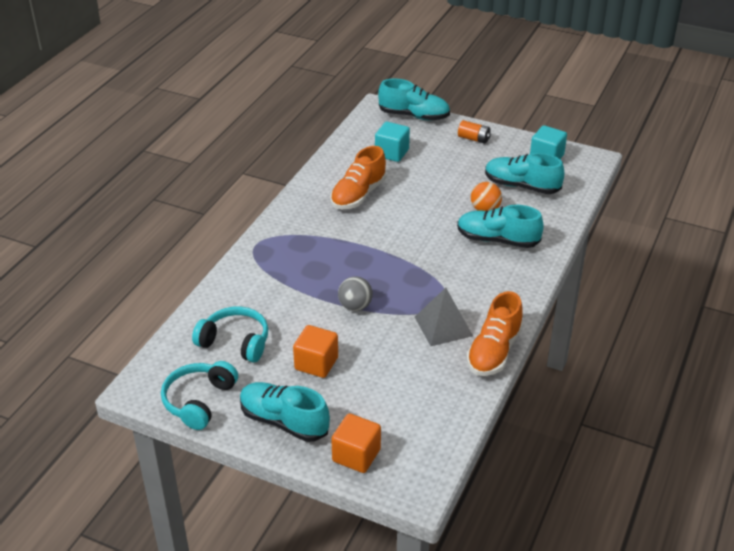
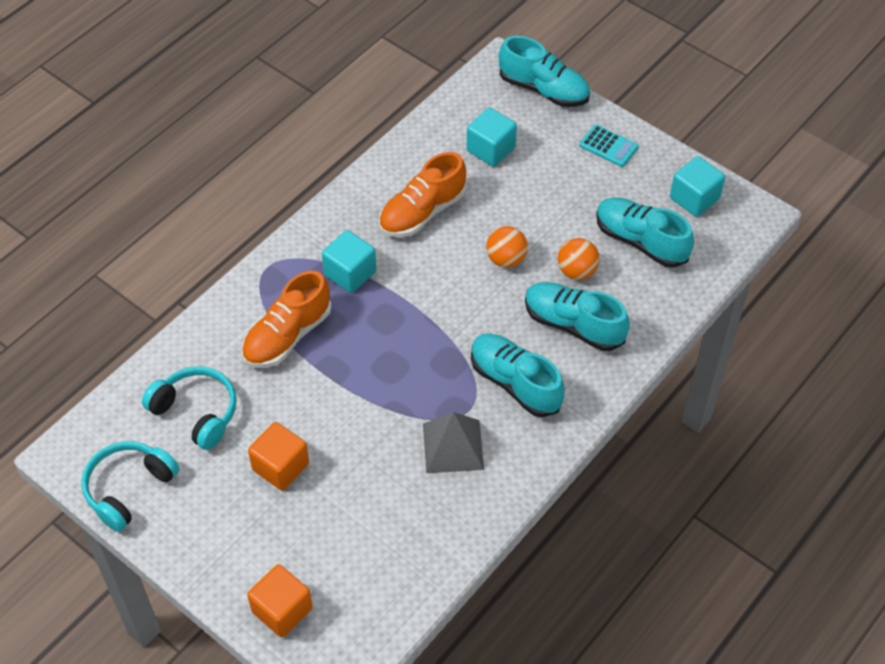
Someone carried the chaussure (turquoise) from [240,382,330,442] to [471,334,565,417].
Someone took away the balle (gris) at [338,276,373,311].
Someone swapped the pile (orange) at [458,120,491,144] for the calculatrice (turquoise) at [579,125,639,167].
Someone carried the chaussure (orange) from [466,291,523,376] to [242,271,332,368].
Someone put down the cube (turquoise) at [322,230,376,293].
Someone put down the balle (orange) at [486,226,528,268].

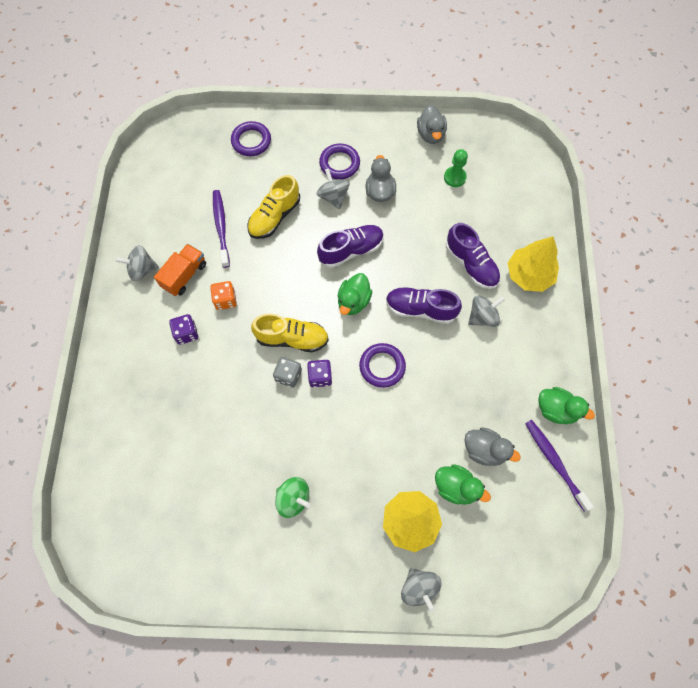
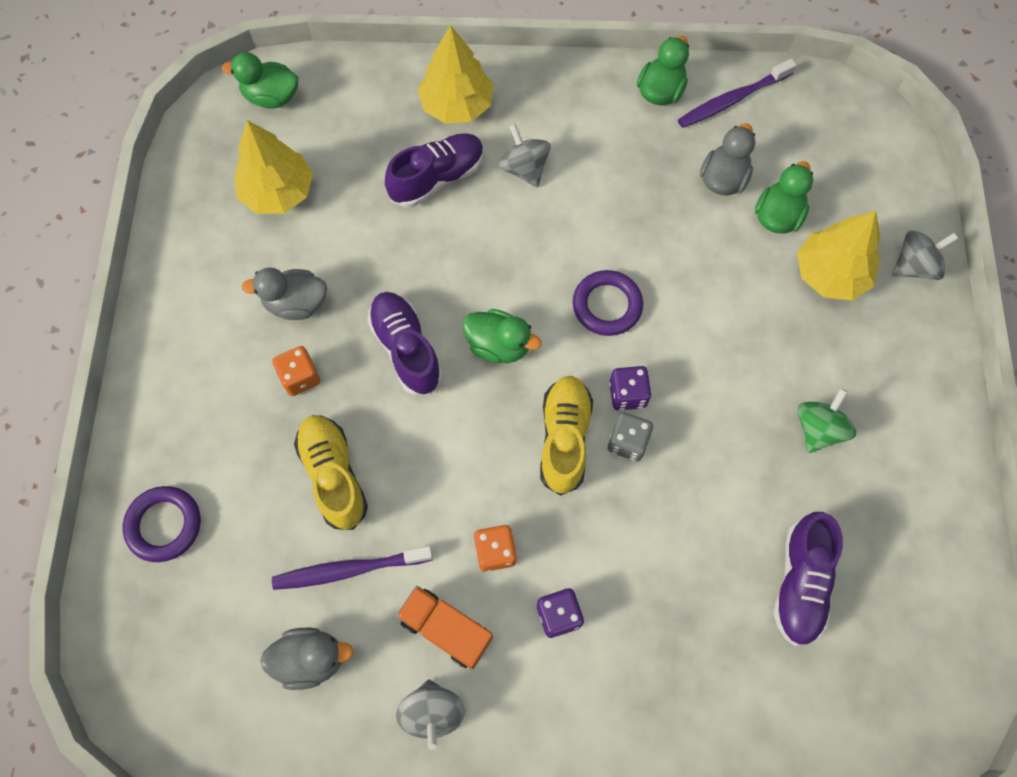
Someone rotated the chaussure (jaune) at [247,175,300,239] by 150 degrees counterclockwise.
Someone swapped the toupie (gris) at [317,168,350,209] for the dé (orange) at [272,346,320,396].
Someone took away the anneau (violet) at [319,144,360,179].
Someone carried the chaussure (violet) from [386,287,462,324] to [773,512,843,646].
Someone carried the canard (gris) from [417,105,447,144] to [260,627,354,690].
Someone swapped the pion (vert) at [444,149,468,187] for the arbre (jaune) at [234,120,313,214].
Someone put down the canard (vert) at [222,52,298,109].

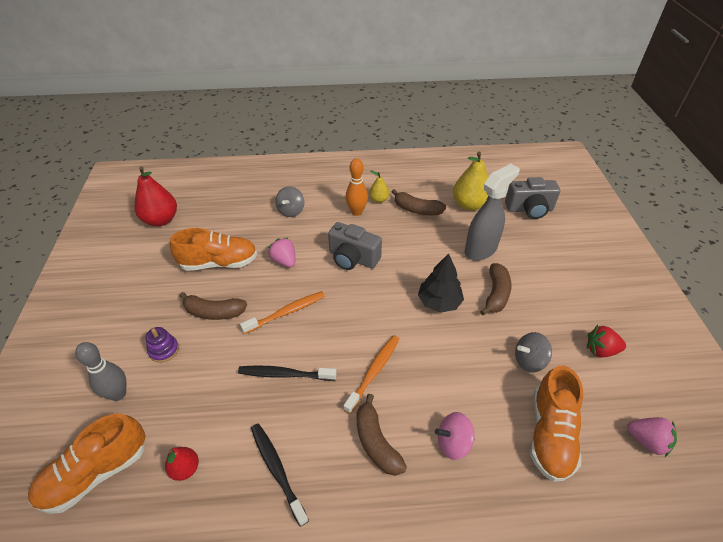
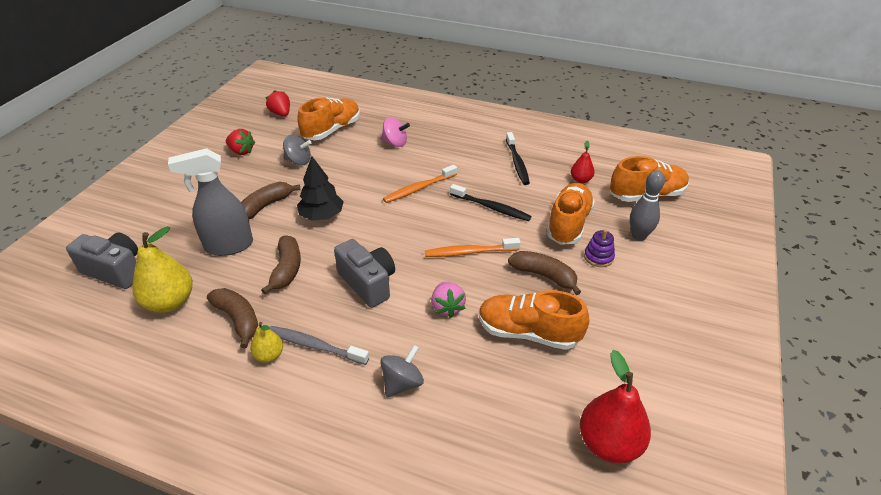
Someone swapped the quille (orange) at [345,158,368,216] for the brosse à dents (gris) at [269,326,369,365].
Someone carried the banane (marron) from [356,394,407,476] to [261,235,301,294].
Someone repainted the fraise (rose) at [627,417,677,457], which became the fraise (rouge) at [266,90,290,116].
Someone put down the chaussure (orange) at [546,183,595,245].

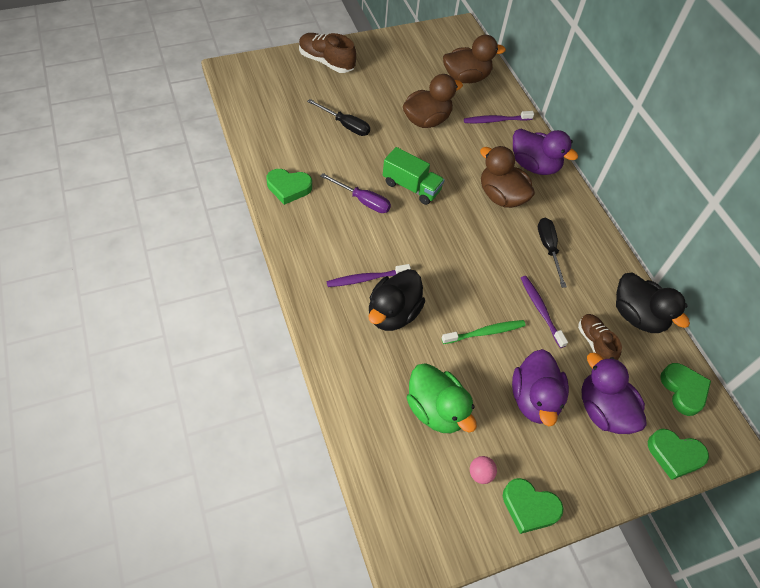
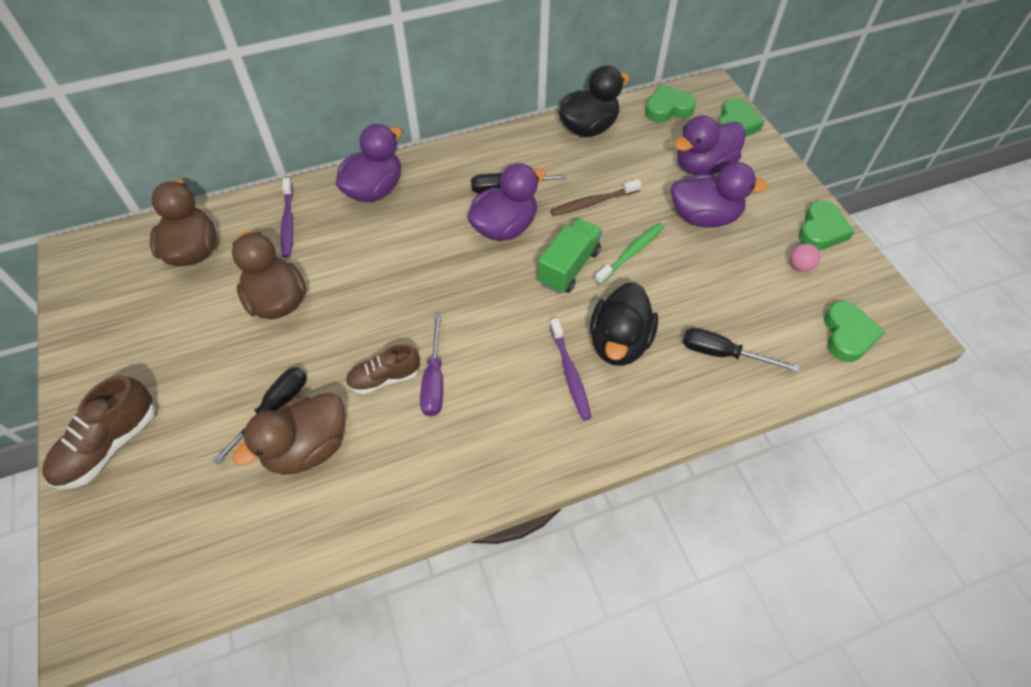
Someone carried the cœur (vert) from [266,169,312,205] to [824,301,886,362].
Someone rotated the tournevis (violet) at [320,173,391,213] by 150 degrees clockwise.
Someone rotated the canard (noir) at [369,269,425,331] by 75 degrees clockwise.
Someone carried the camion (vert) from [383,147,445,205] to [537,218,603,294].
Someone took away the canard (vert) at [407,363,477,433].
Someone rotated the brosse à dents (vert) at [442,320,526,344] by 60 degrees clockwise.
Someone carried the canard (marron) from [480,146,535,208] to [232,393,345,475].
Someone repainted the brosse à dents (violet) at [521,276,568,348], which became the brosse à dents (marron) at [550,179,641,216].
Someone carried the chaussure (marron) from [578,314,622,360] to [345,344,420,394].
Someone put down the canard (violet) at [467,163,546,241].
Someone put down the tournevis (noir) at [683,328,799,372].

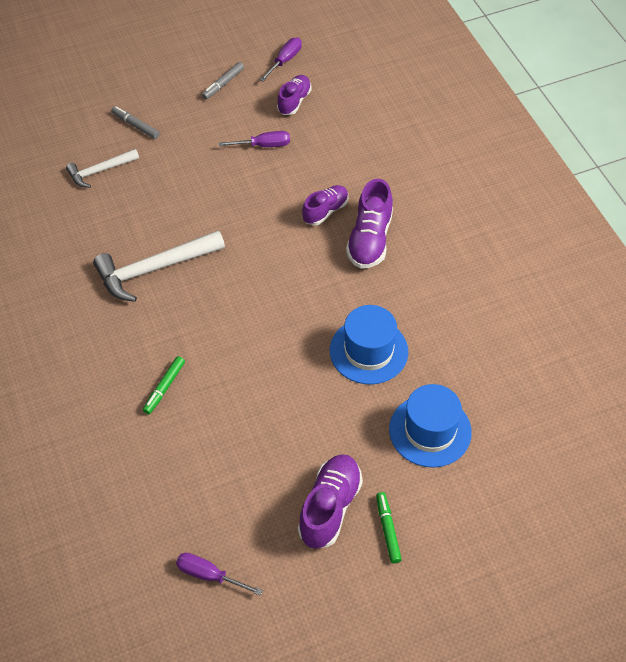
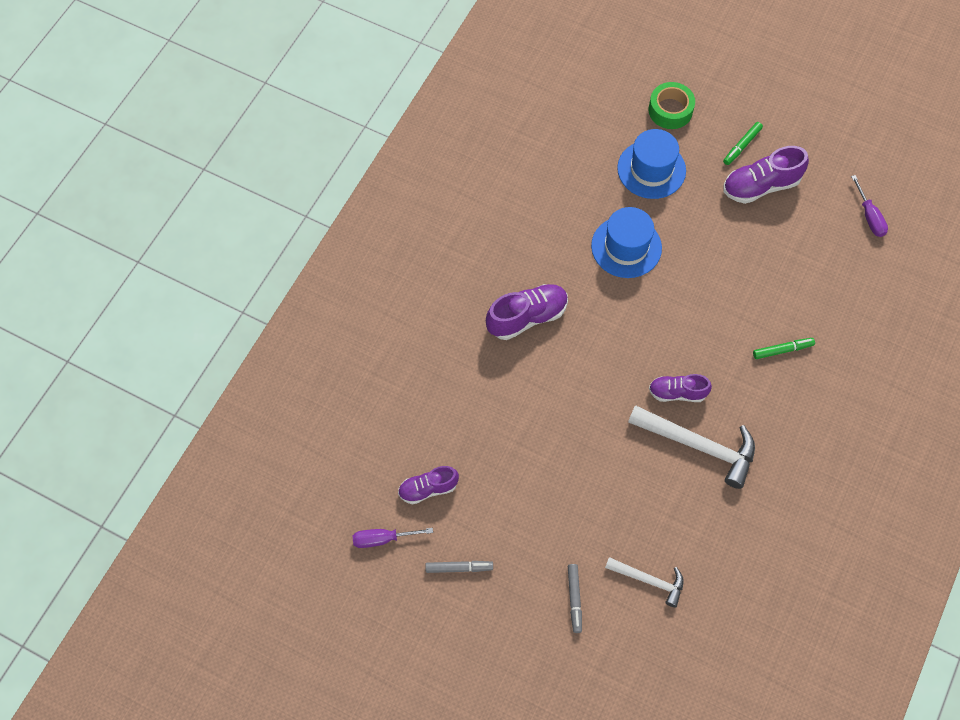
Someone took away the tournevis (violet) at [218,131,290,147].
Someone carried the chaussure (violet) from [302,185,348,225] to [649,374,712,402].
Someone put down the ruban adhésif (vert) at [648,82,695,129].

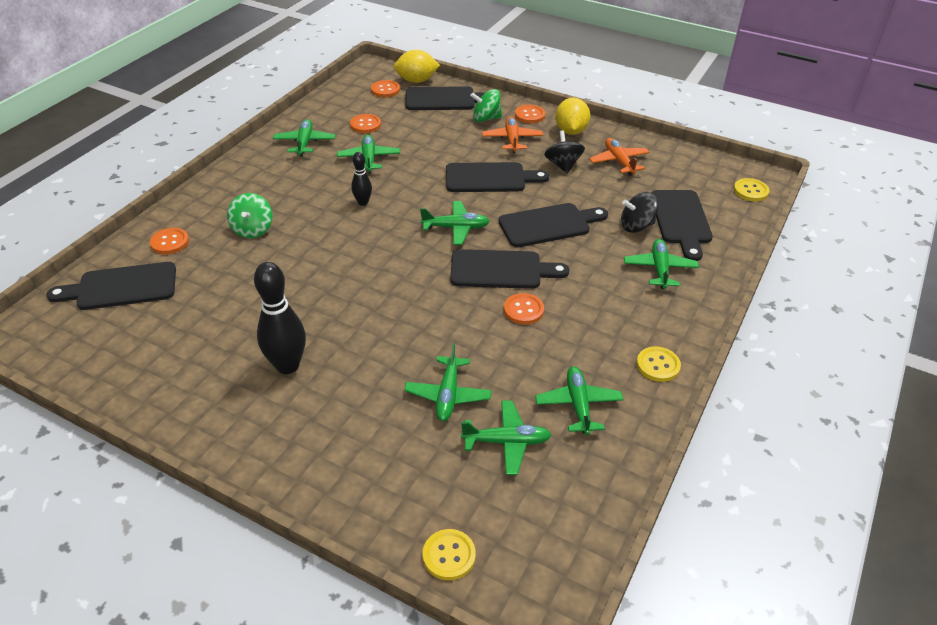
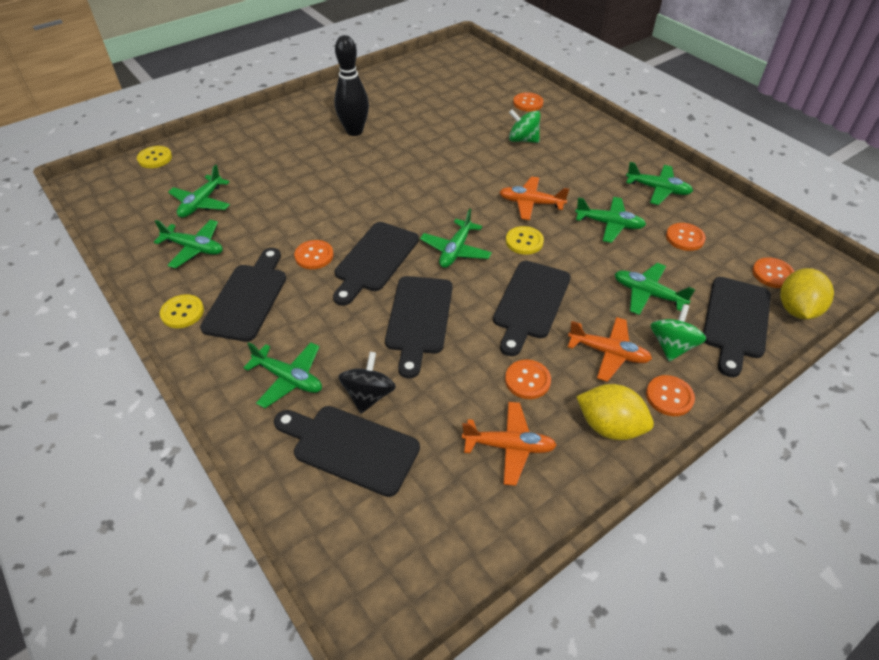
Someone carried the planche à découper (noir) from [46,262,176,310] to [200,248,286,342].
Someone swapped the quille (noir) at [351,152,372,206] for the avion (orange) at [499,176,569,220].
Someone carried the avion (vert) from [404,343,492,421] to [615,263,695,315].
Someone swapped the toupie (noir) at [544,130,585,174] for the bouton (orange) at [505,360,551,399].
Someone carried the bouton (jaune) from [734,178,770,201] to [506,226,544,255].

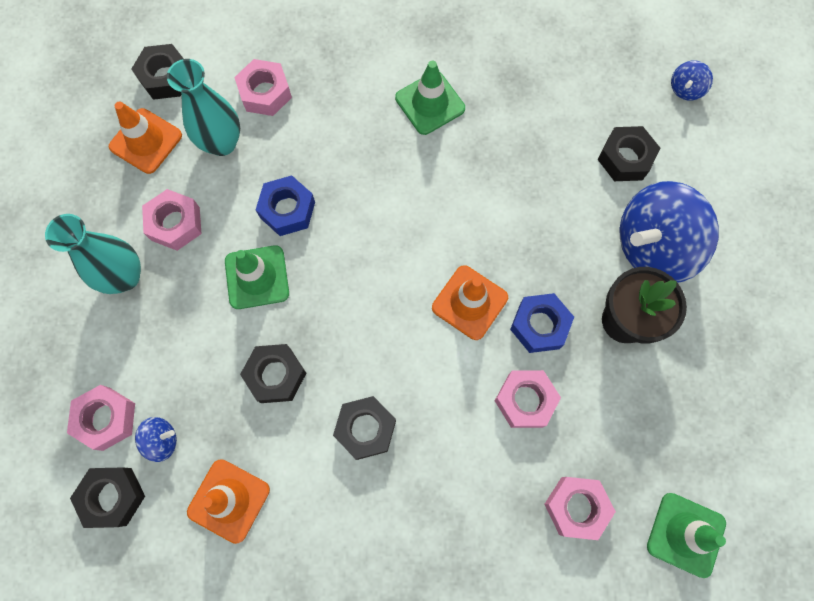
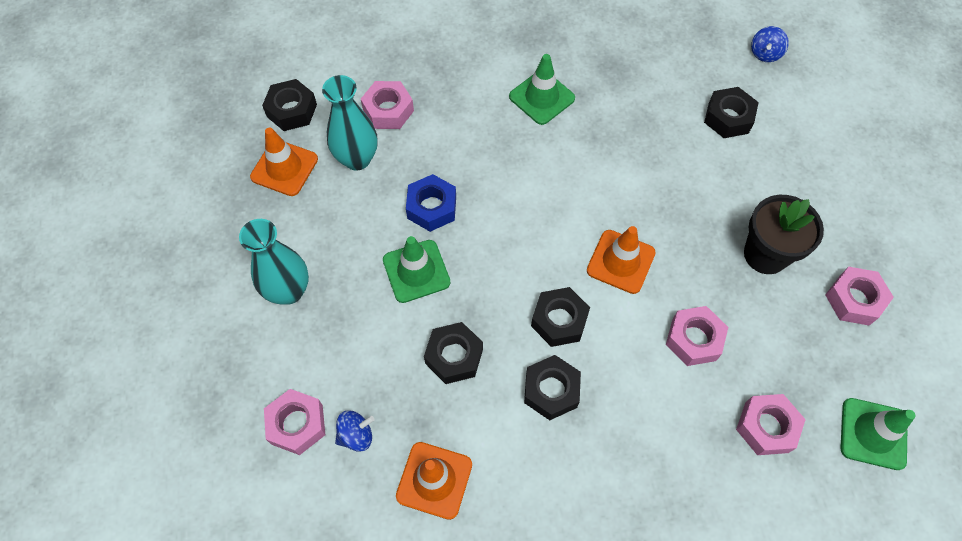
Someone carried the écrou (noir) from [70,467,145,528] to [531,287,590,347].
Someone carried the écrou (rose) from [142,189,202,251] to [825,267,894,326].
Someone took away the écrou (bleu) at [510,293,574,353].
Someone took away the toupie (bleu) at [620,181,719,283].

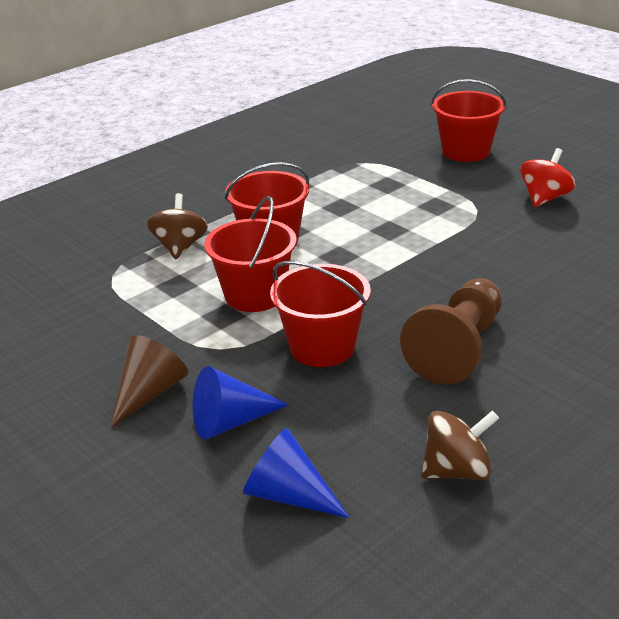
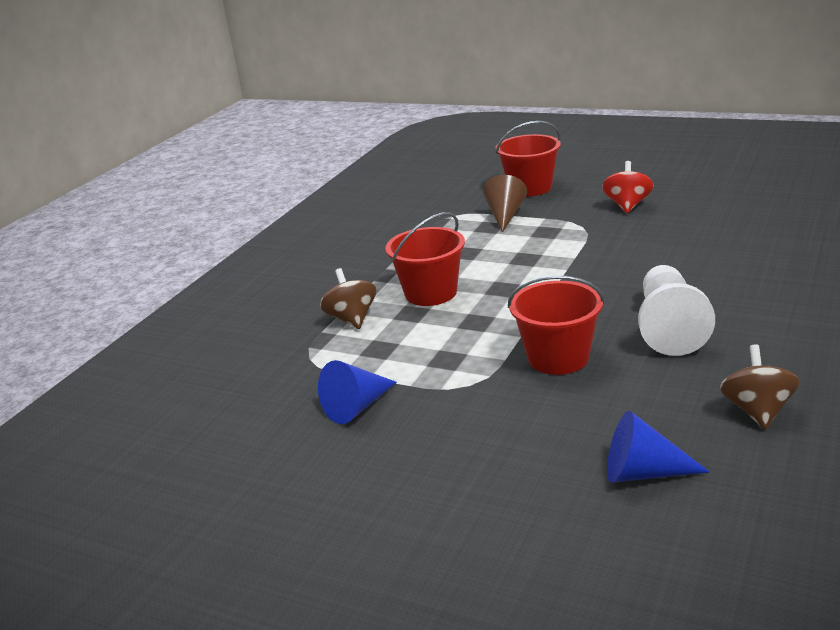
Someone carried the cône (marron) from [110,335,188,428] to [483,175,527,233].
Someone carried the cône (bleu) from [193,366,288,439] to [318,360,397,424].
Someone took away the seau (rouge) at [204,196,297,312].
Someone repainted the pion (marron) at [400,278,502,385], which became the pion (blanc) at [638,265,715,356].
Someone rotated the toupie (marron) at [421,411,499,480] by 45 degrees counterclockwise.

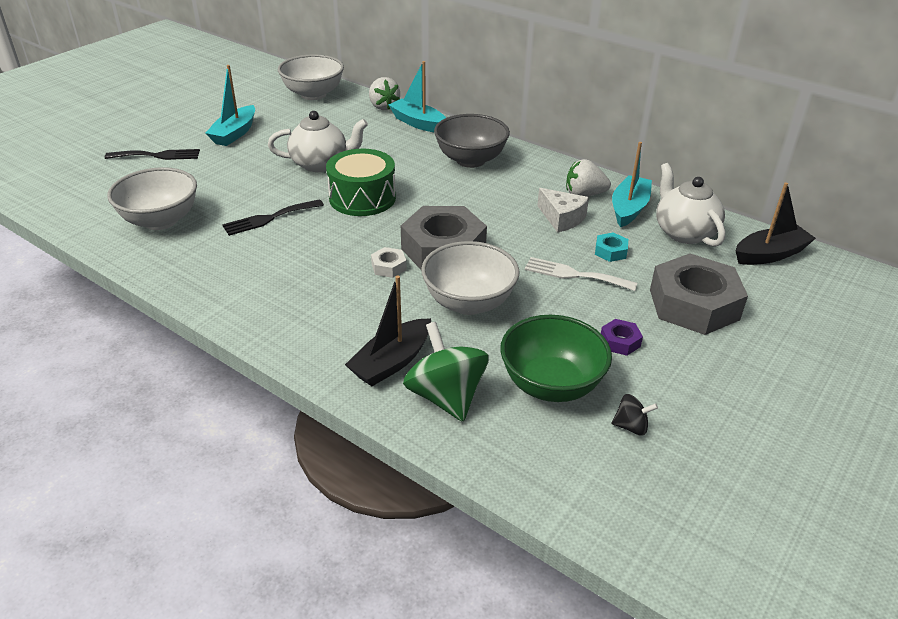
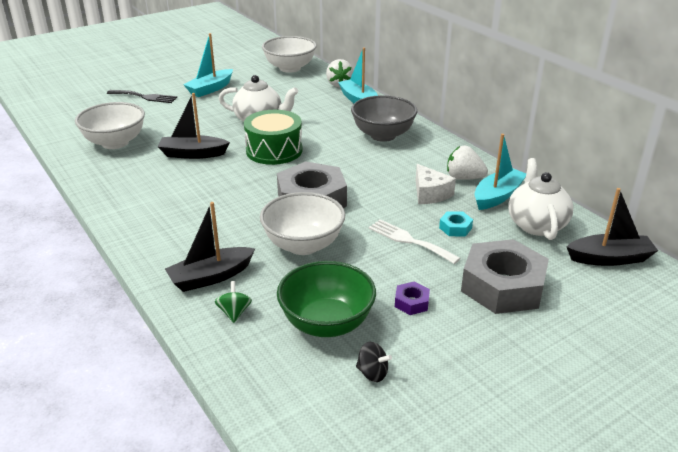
Someone swapped the fourchette (noir) at [222,199,324,236] for the bateau (noir) at [158,93,230,159].
Someone took away the écrou (blanc) at [371,247,406,278].
Someone scaled the toupie (vert) at [403,322,489,422] by 0.48.

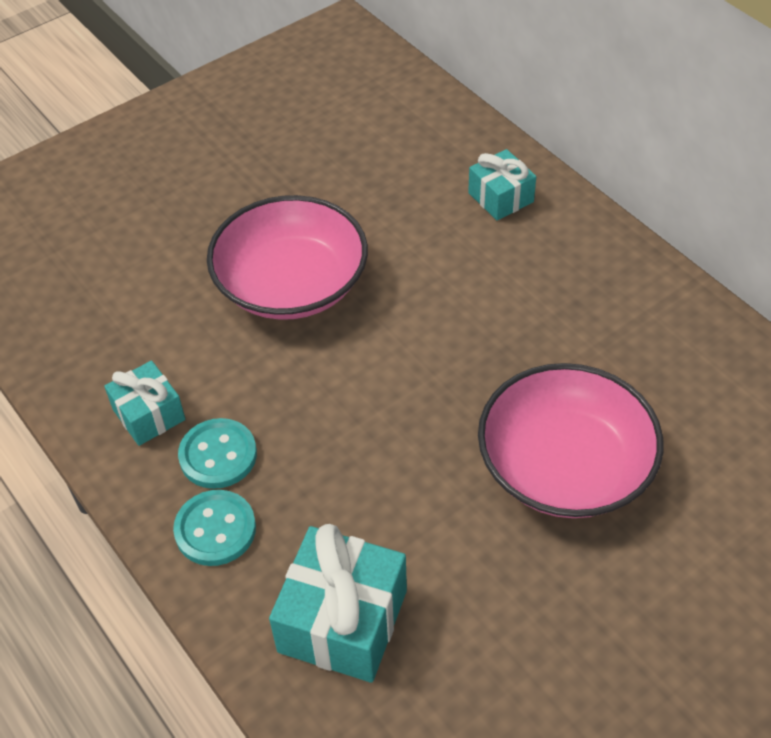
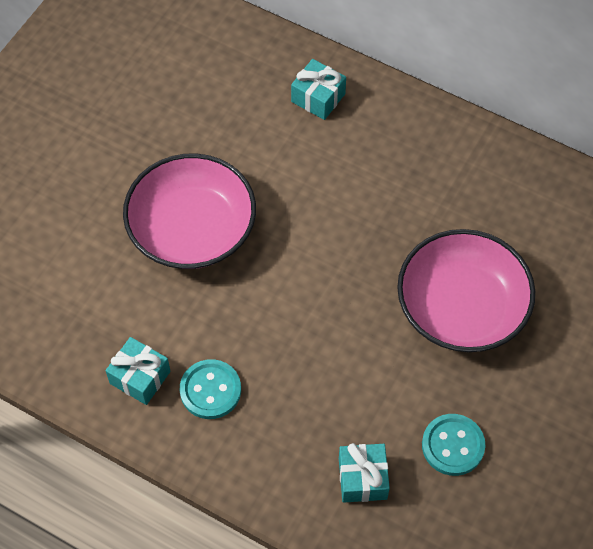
Someone carried the bouton (turquoise) from [173,490,256,566] to [422,414,485,476].
Someone scaled the cadeau (turquoise) at [269,524,407,683] by 0.60.

